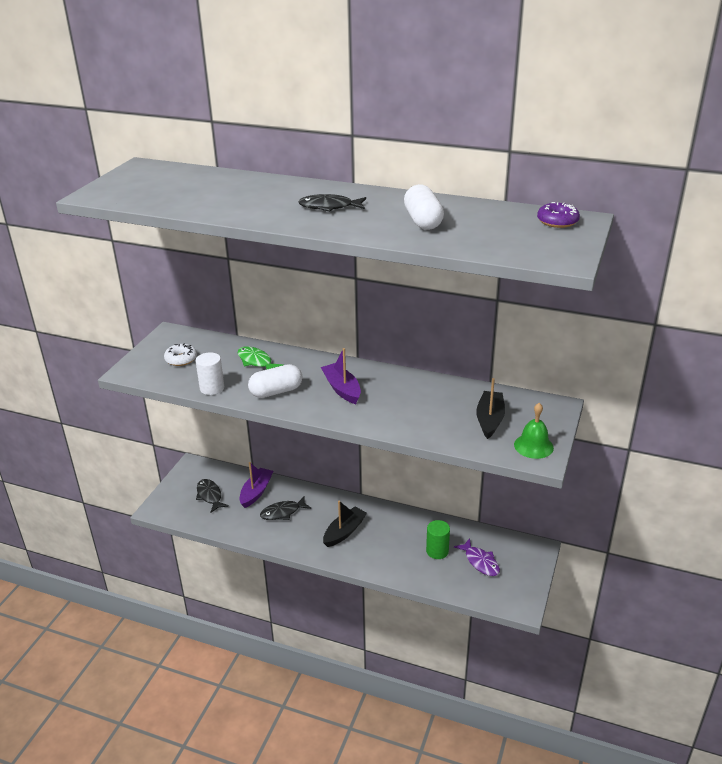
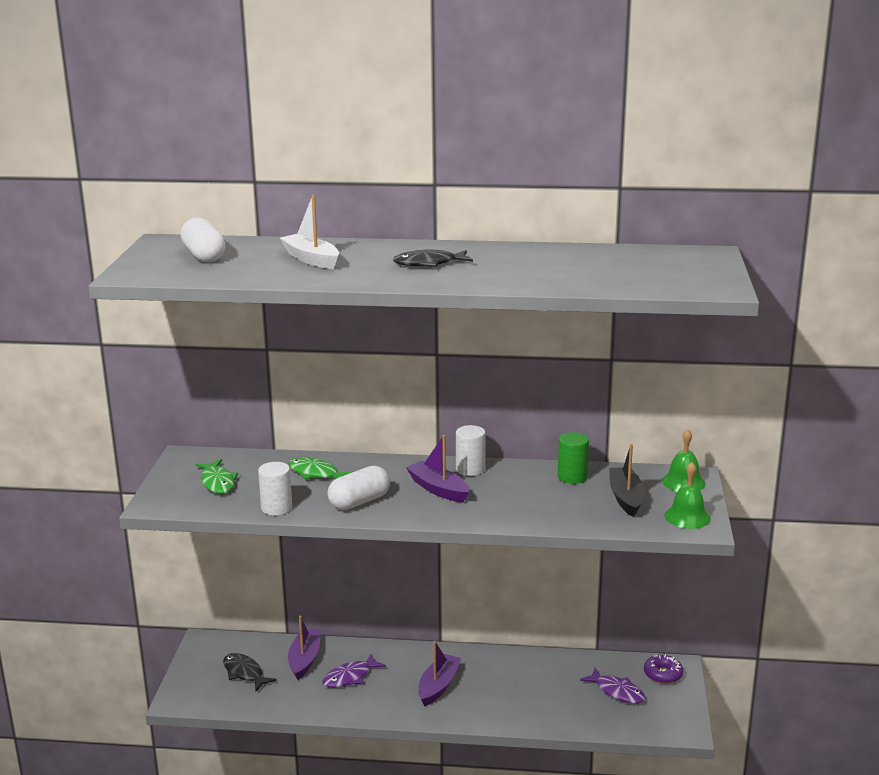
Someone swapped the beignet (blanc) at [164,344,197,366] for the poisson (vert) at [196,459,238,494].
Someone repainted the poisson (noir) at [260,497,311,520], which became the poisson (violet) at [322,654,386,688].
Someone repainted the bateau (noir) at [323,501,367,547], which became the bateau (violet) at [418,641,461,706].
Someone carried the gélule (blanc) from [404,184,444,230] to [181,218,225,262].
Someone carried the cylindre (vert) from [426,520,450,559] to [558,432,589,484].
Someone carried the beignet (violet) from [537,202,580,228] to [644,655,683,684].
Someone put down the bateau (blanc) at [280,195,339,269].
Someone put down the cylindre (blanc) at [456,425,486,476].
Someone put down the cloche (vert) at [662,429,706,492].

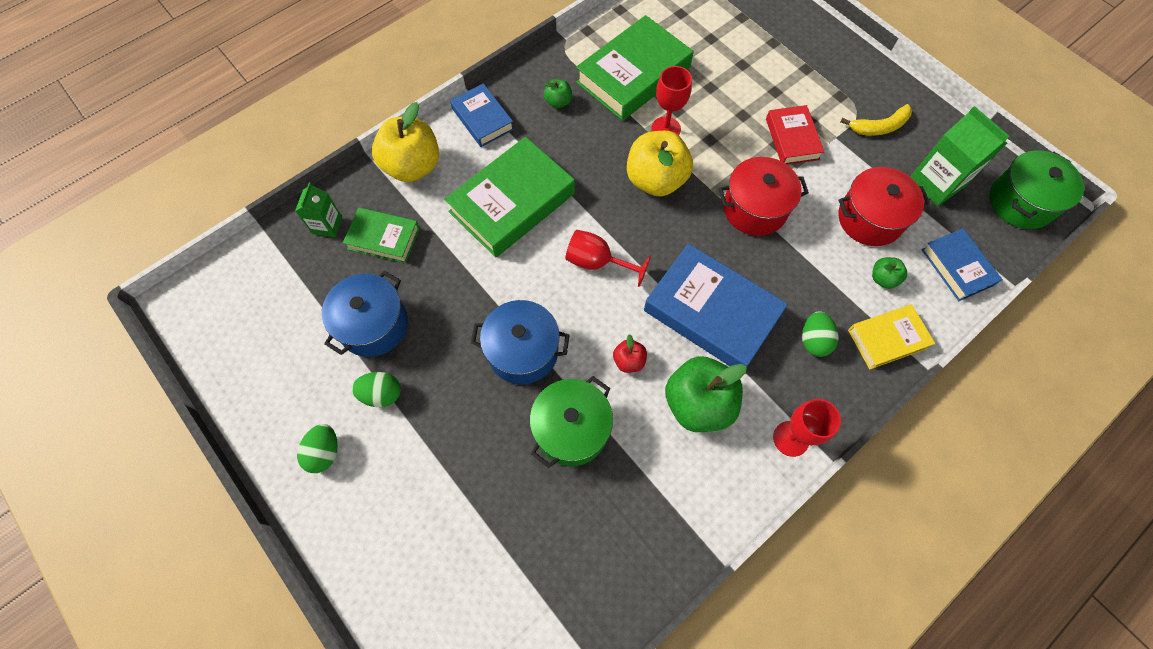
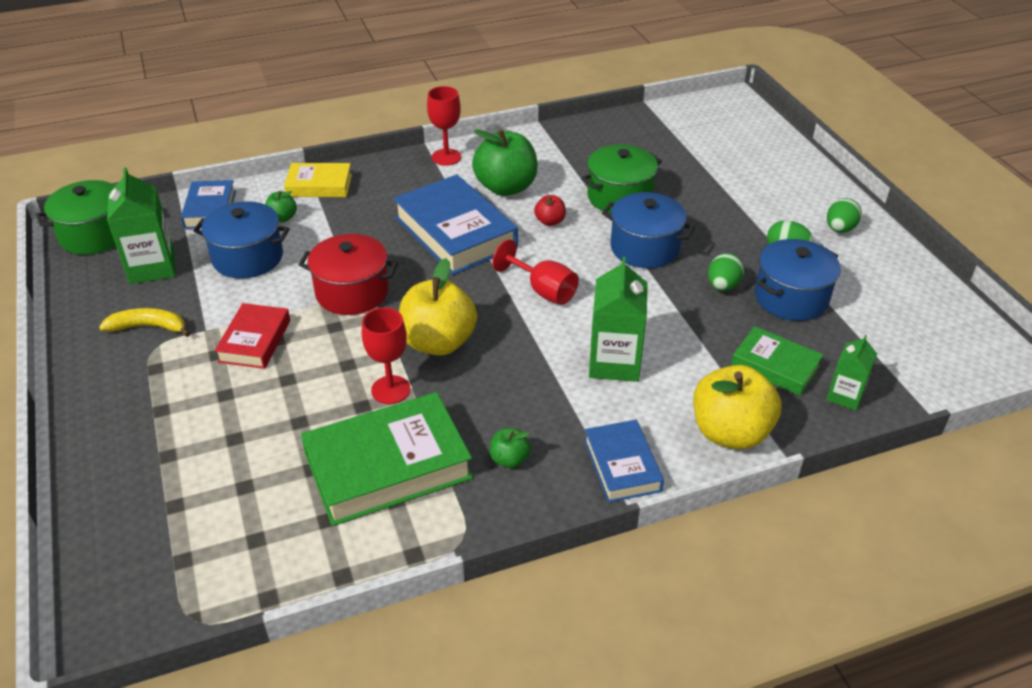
Someone swapped the livre (vert) at [444,137,575,257] for the brique de lait (vert) at [589,257,648,382].
Someone carried the œuf (vert) from [802,311,839,357] to [708,253,744,291].
Someone repainted the marmite (rouge) at [838,167,930,246], which became the marmite (bleu) at [194,201,289,279].

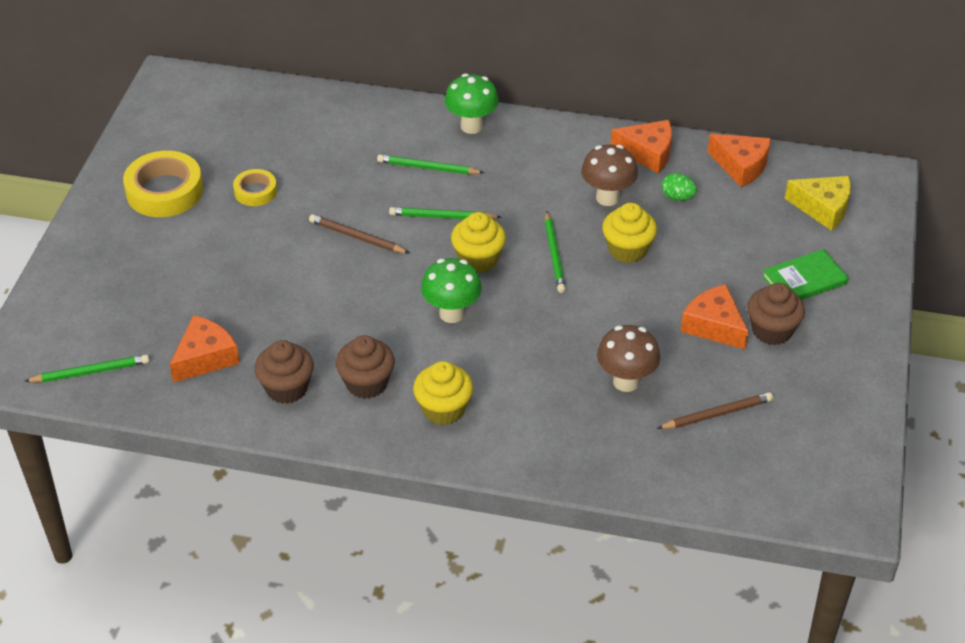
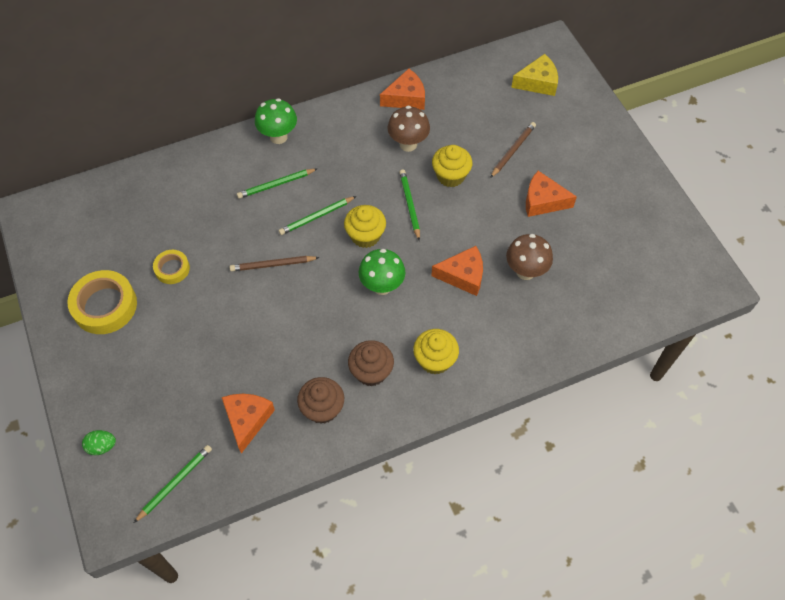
Someone rotated the crayon (vert) at [545,211,566,293] by 150 degrees counterclockwise.
Someone carried the crayon (marron) from [657,392,773,429] to [490,122,536,178].
Someone carried the œuf (vert) from [661,173,697,201] to [82,430,116,455].
Someone carried the fromage (orange) from [708,134,771,187] to [431,246,483,296].
Someone took away the muffin (marron) at [747,283,805,345].
Someone took away the livre (vert) at [762,249,849,300].

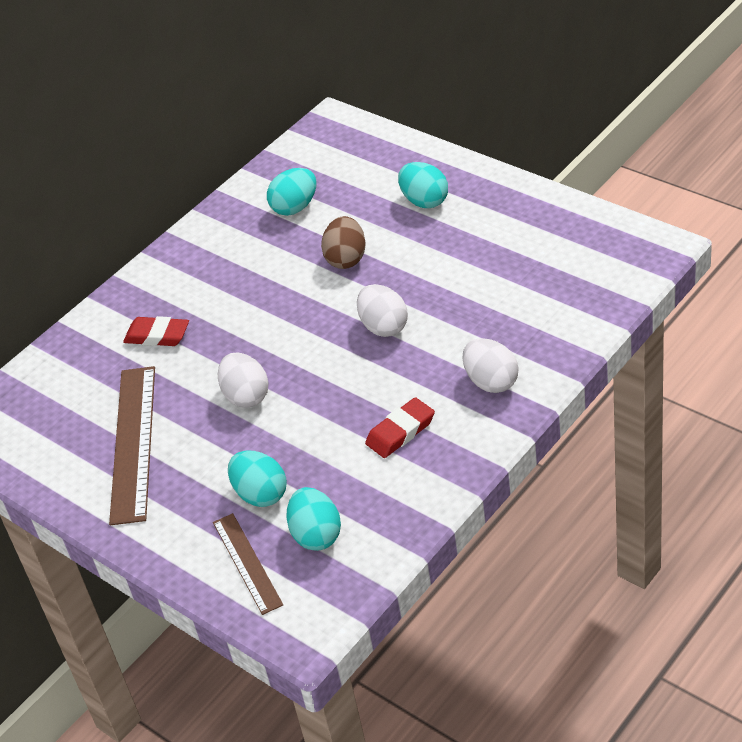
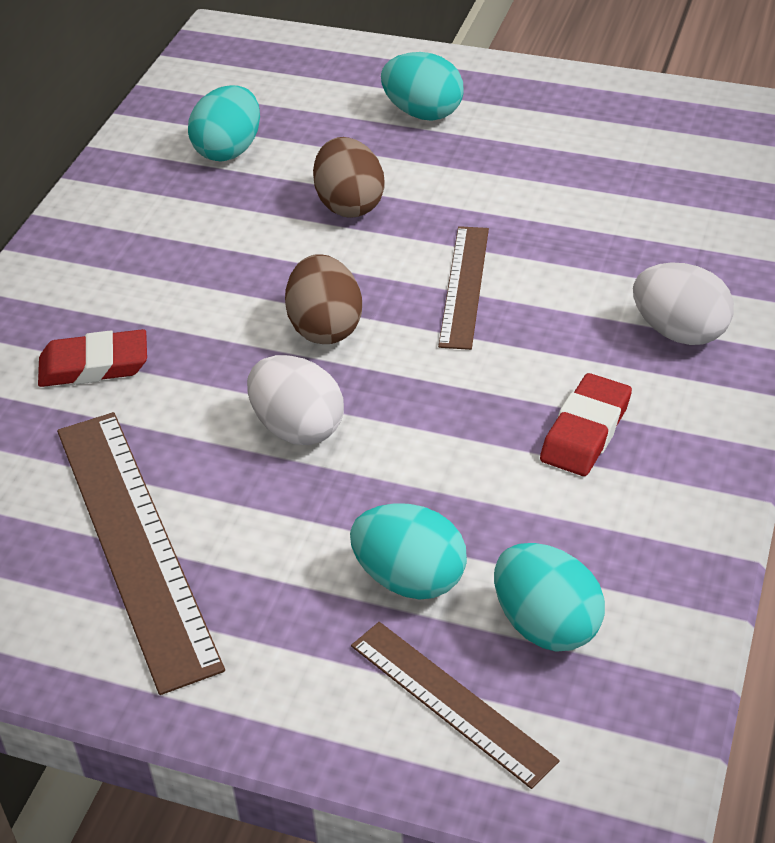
Someone swapped the œuf (blanc) at [357,284,408,337] for the règle (marron) at [438,226,489,350].
Someone put down the œuf (marron) at [285,254,362,344].

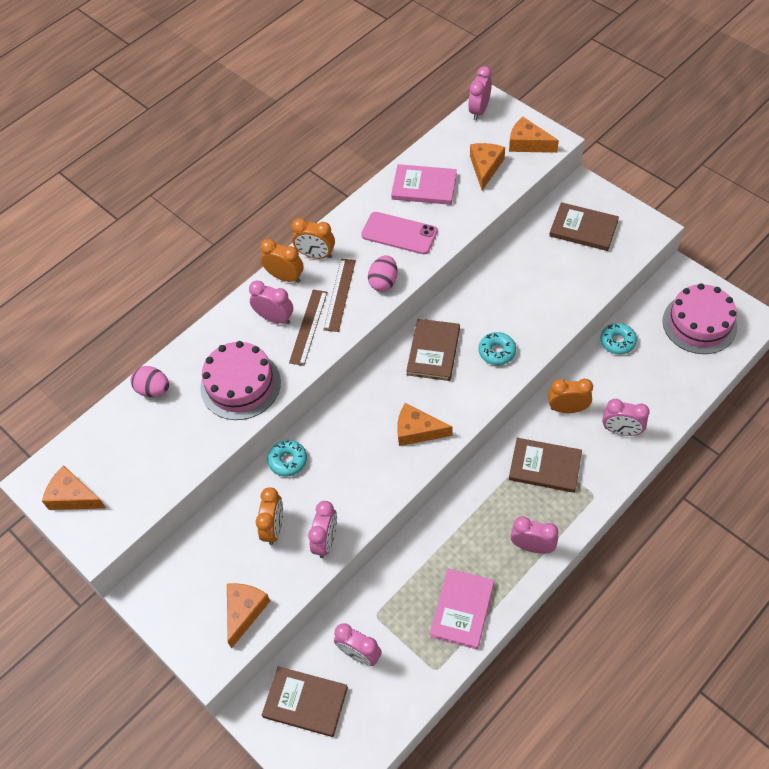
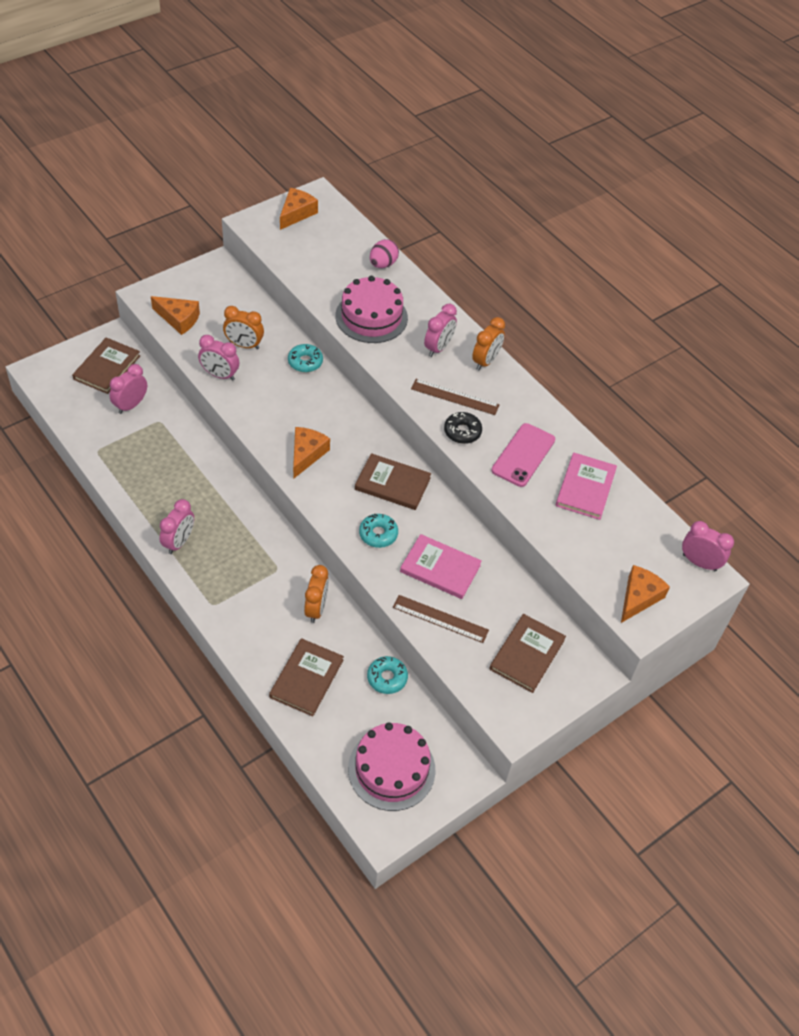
Someone carried the règle (marron) from [289,290,327,366] to [393,595,489,643].
Someone took away the réveil (orange) at [292,218,335,259].
Someone swapped the œuf (rose) at [368,255,398,291] for the beignet (noir) at [444,412,482,444].
Someone carried the livre (rose) from [430,568,494,649] to [400,534,482,599].
Someone took away the fromage (orange) at [470,143,505,190].
Someone carried the livre (marron) from [509,438,582,493] to [269,638,344,716].
Someone took away the réveil (rose) at [602,399,650,436].

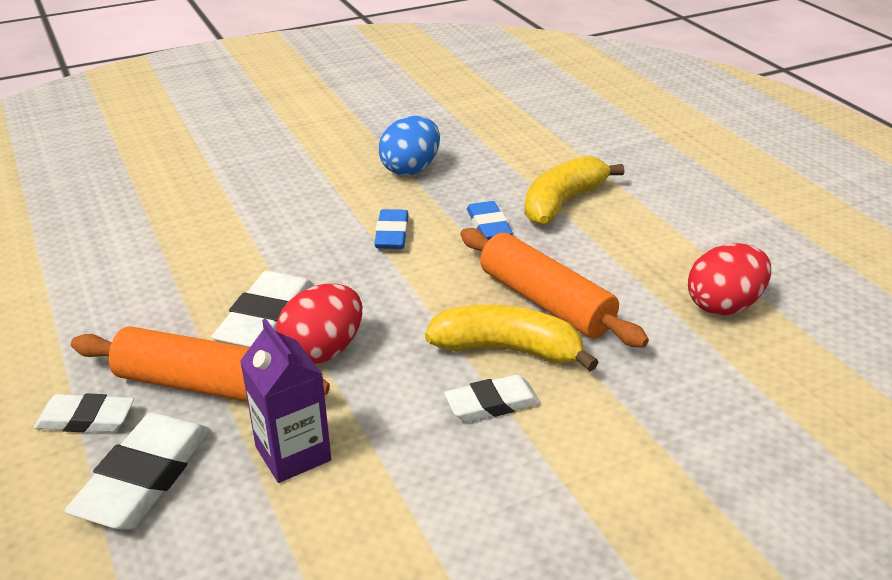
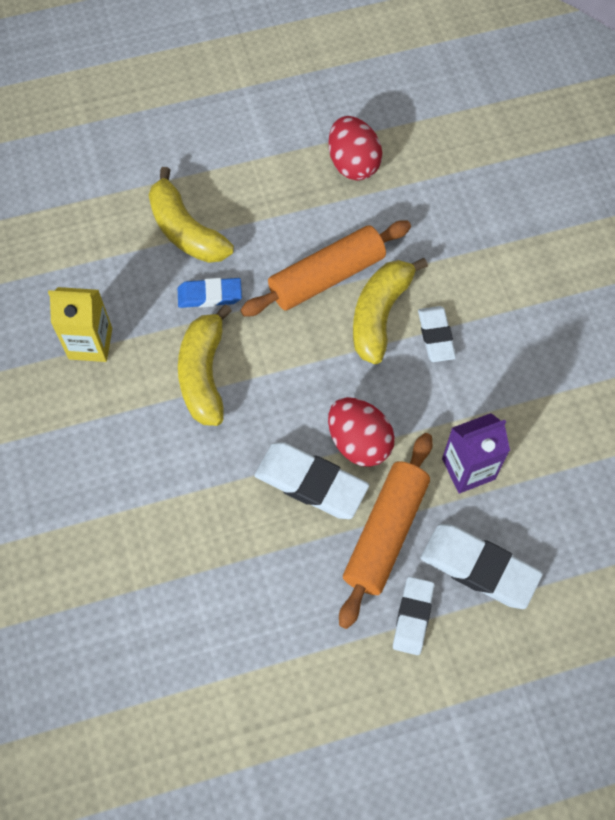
Someone swapped the gomme (bleu) at [374,209,409,249] for the banane (jaune) at [178,304,232,426].
Someone swapped the œuf (bleu) at [378,116,440,175] for the brique de lait (jaune) at [48,287,112,362].

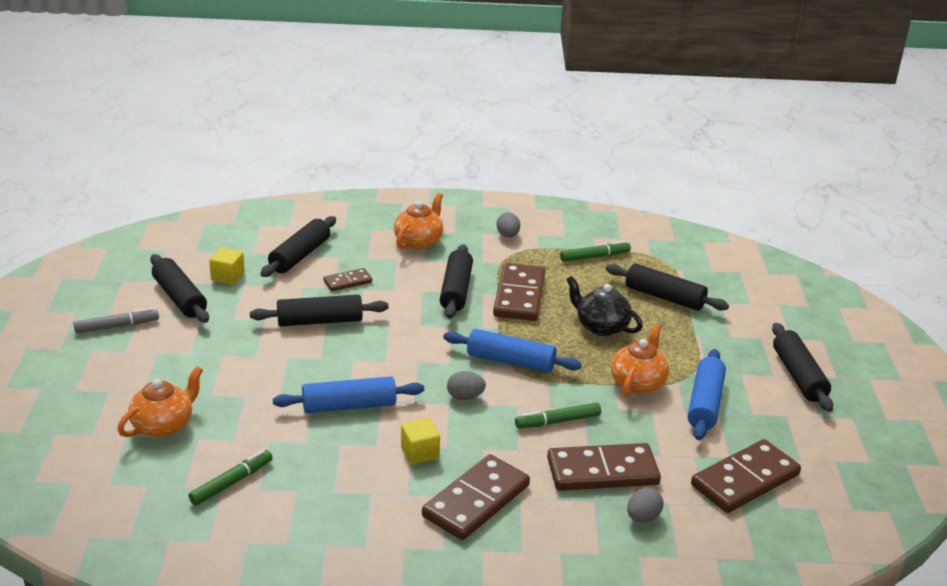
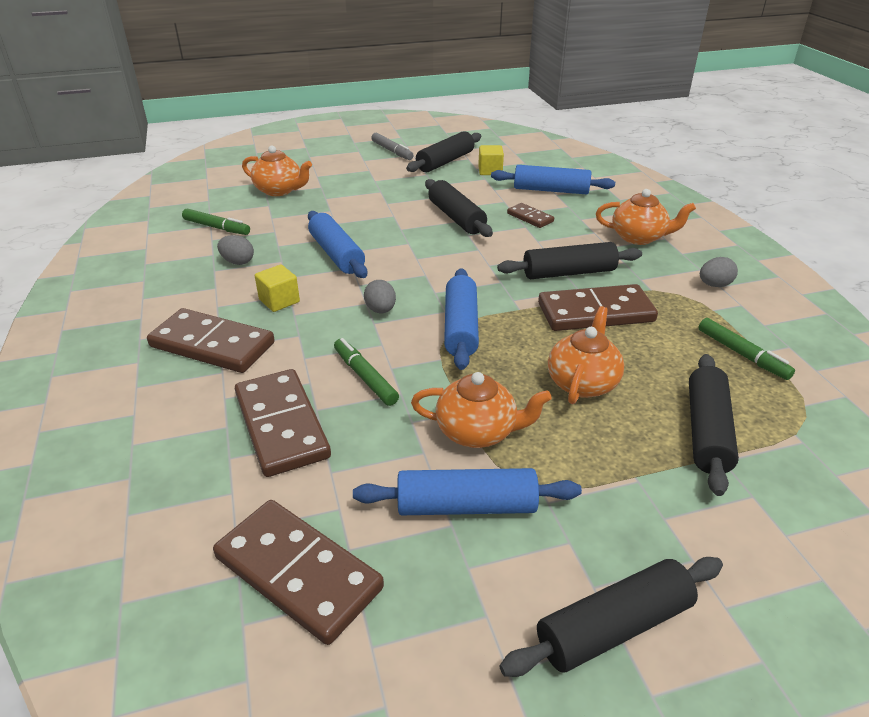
Someone repainted the rouleau à pâtisserie (noir) at [260,216,336,277], which became the rouleau à pâtisserie (bleu) at [491,165,615,194].
Someone repainted the théière (noir) at [566,276,643,336], which became the théière (orange) at [548,306,624,404].
Someone carried the œuf (gris) from [627,488,664,523] to [217,235,254,265].

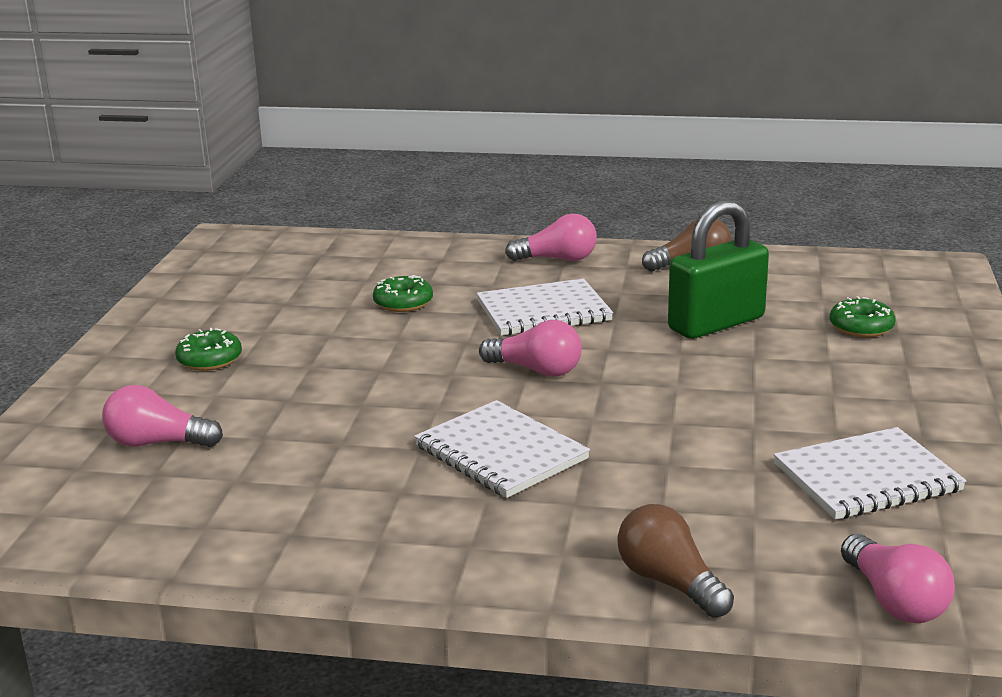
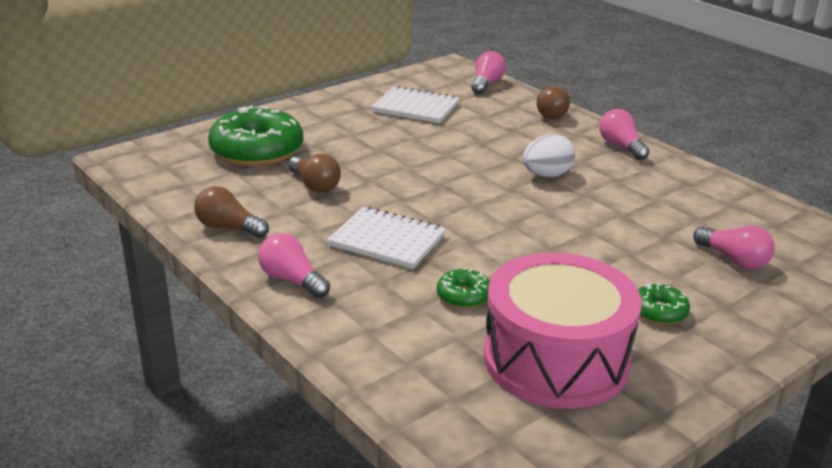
Someone swapped the carnet (blanc) at [414,400,590,498] for the œuf (blanc) at [523,134,575,177].
Someone carried the ampoule (rose) from [479,320,582,377] to [599,109,649,160].
Someone swapped the cadenas (vert) at [668,200,769,339] for the ampoule (marron) at [288,153,341,193].
Someone scaled the beignet (vert) at [830,296,896,337] by 2.18.
Someone put down the tambour (rose) at [484,253,642,409].

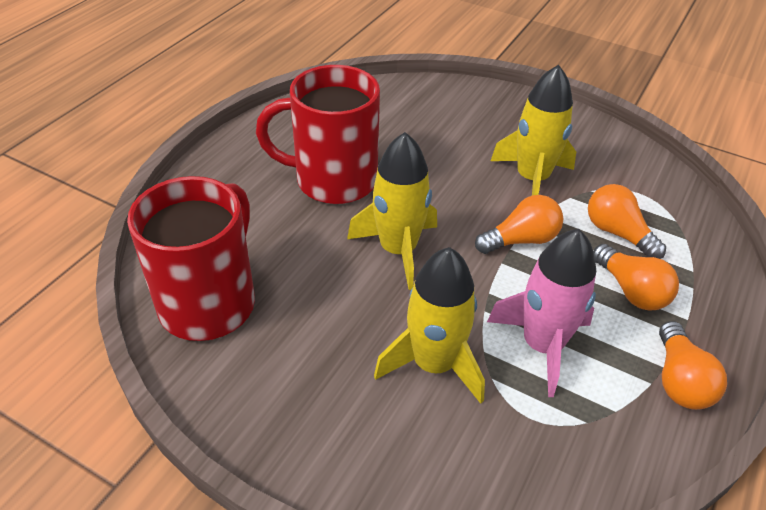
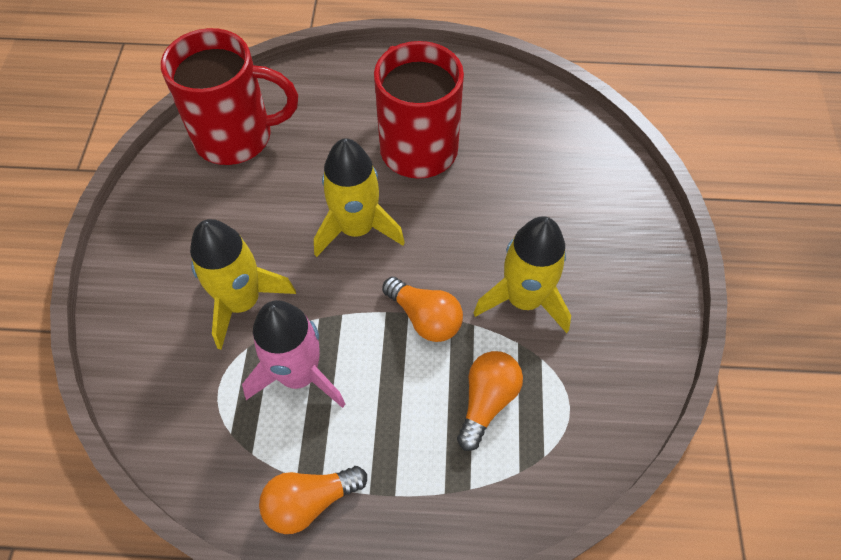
Someone took away the ampoule (orange) at [593,244,679,311].

